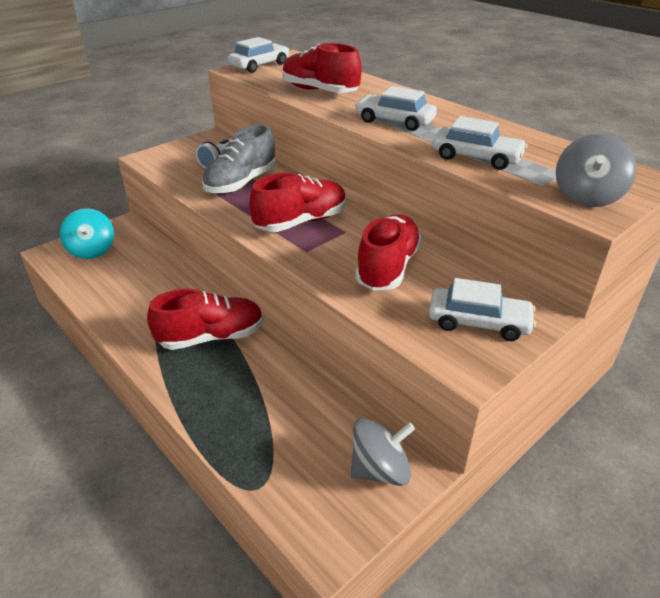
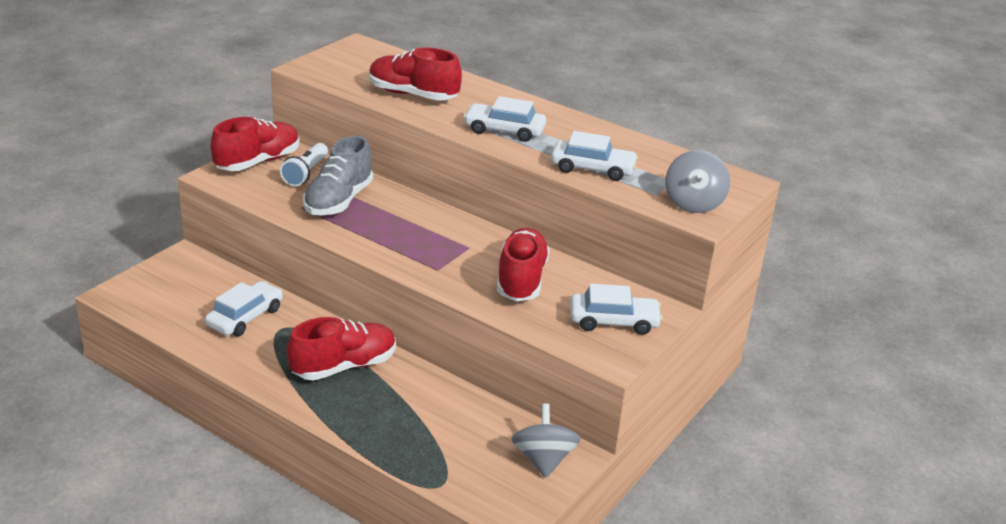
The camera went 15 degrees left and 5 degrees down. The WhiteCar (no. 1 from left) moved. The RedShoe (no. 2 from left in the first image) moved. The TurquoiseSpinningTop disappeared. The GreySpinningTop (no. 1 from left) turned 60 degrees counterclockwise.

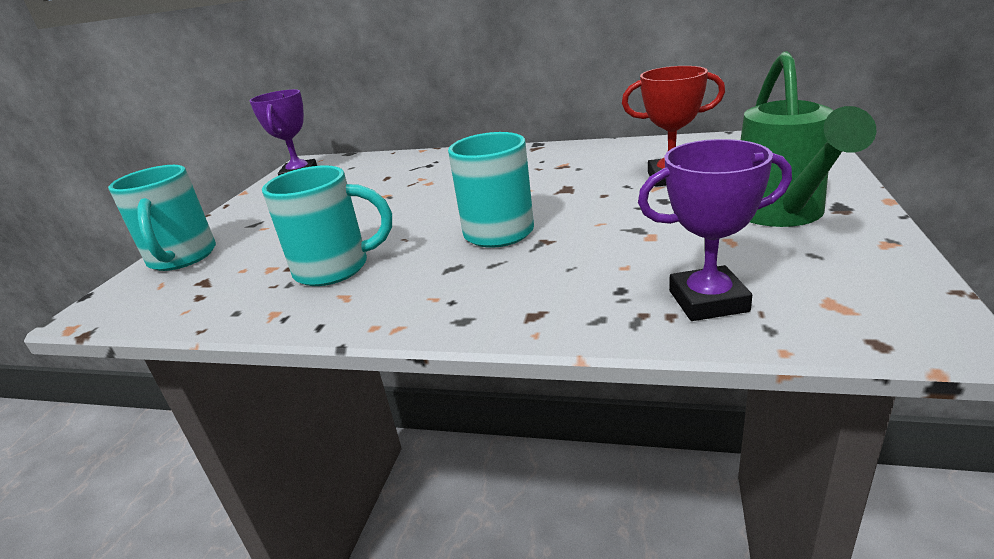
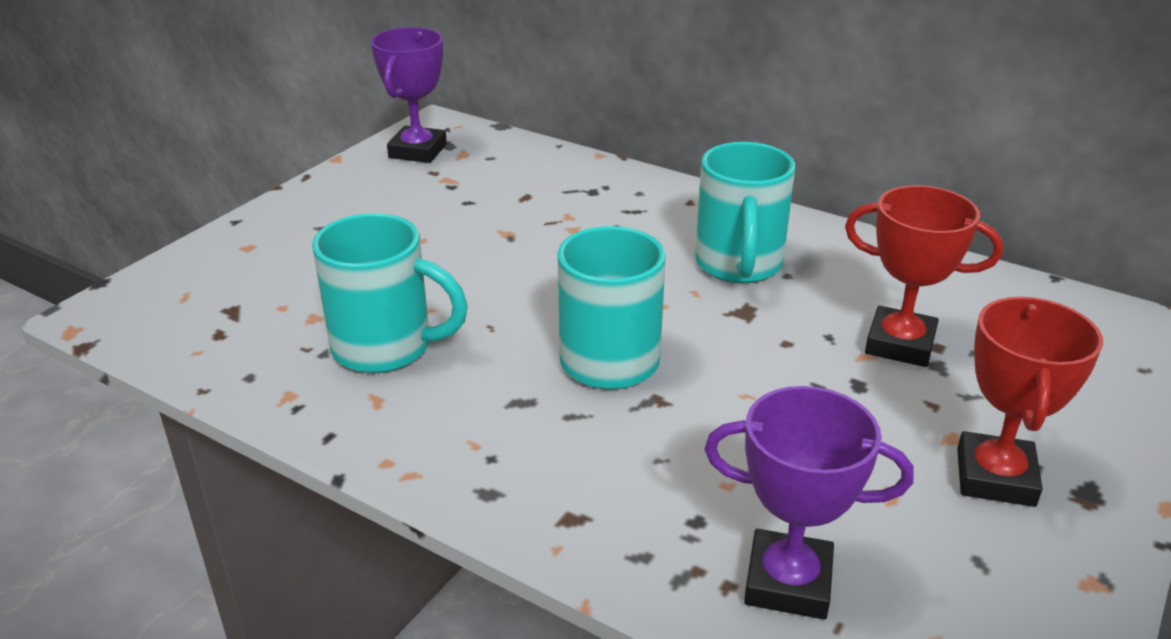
The camera went 15 degrees right and 5 degrees up. The GreenWateringCan was replaced by the RedTrophy (no. 2 from left). The TurquoiseMug (no. 1 from left in the first image) moved.

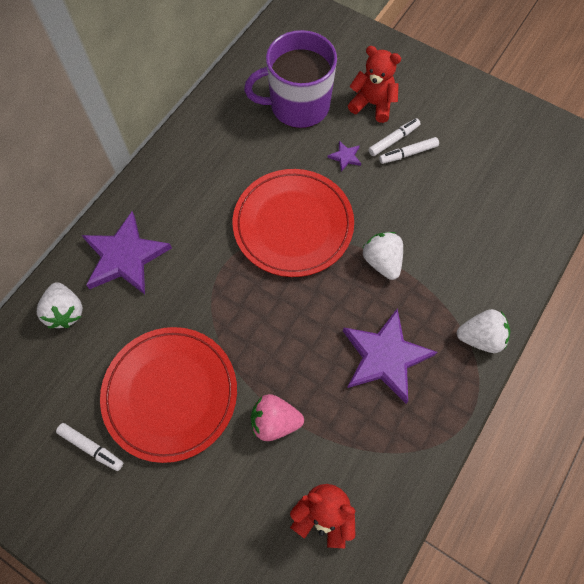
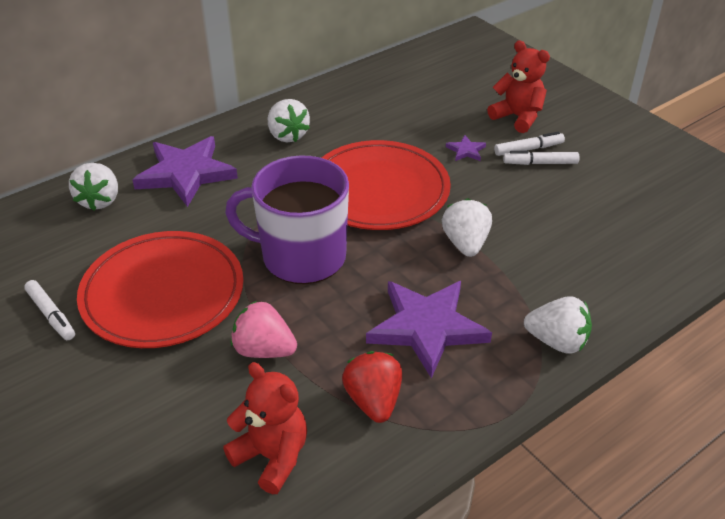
The camera went 20 degrees right and 25 degrees down. The PurpleMug moved. The WhiteStrawberry (no. 2 from left) appeared. The RedStrawberry appeared.

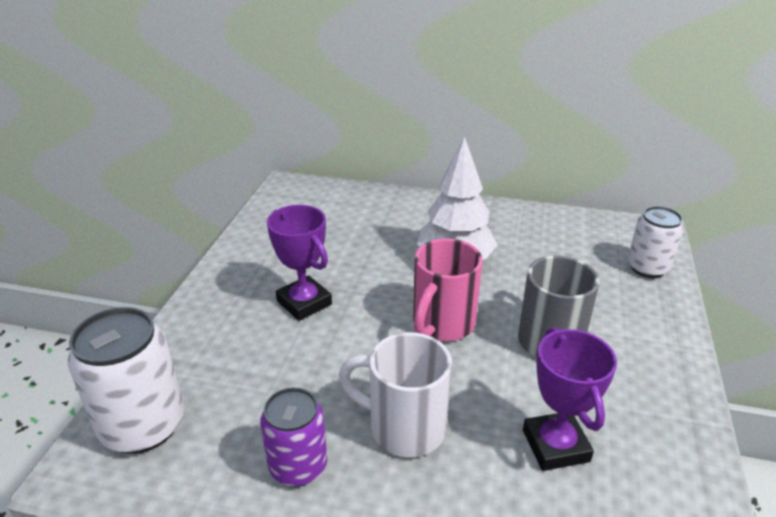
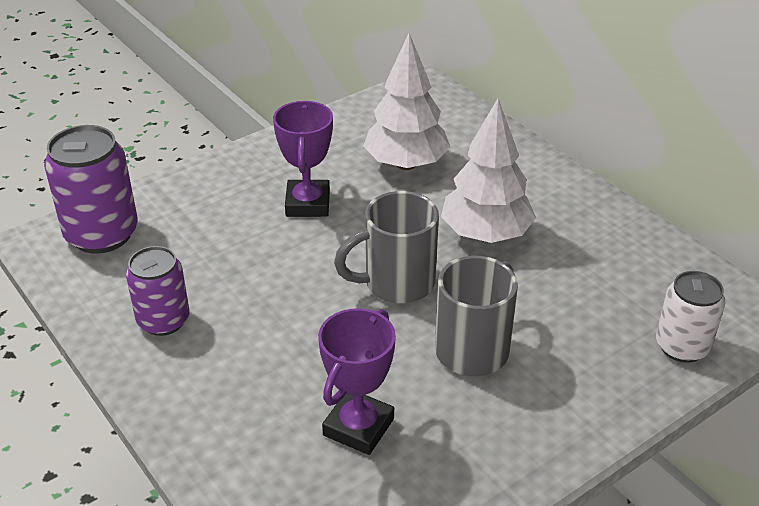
The camera went 40 degrees right and 5 degrees up. The PinkMug became the GreyMug (no. 1 from left). The WhiteCan (no. 1 from left) became the PurpleCan (no. 1 from left). The WhiteMug disappeared. The WhiteTree (no. 1 from left) appeared.

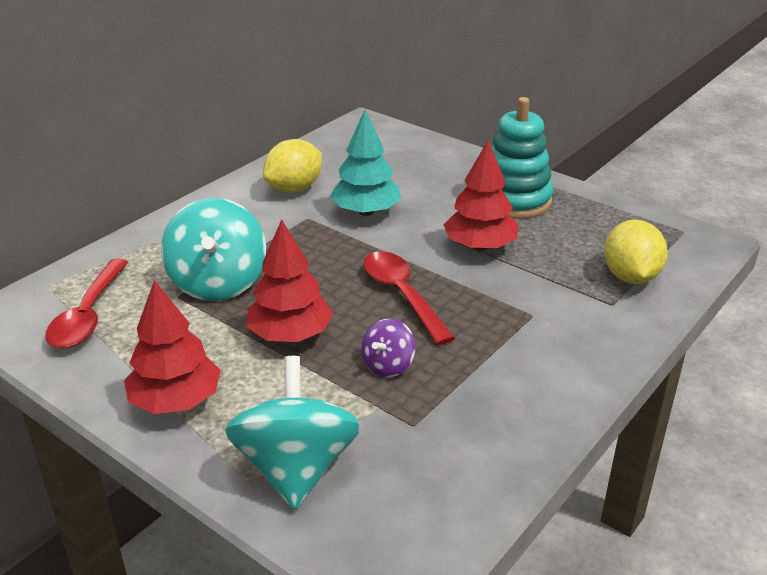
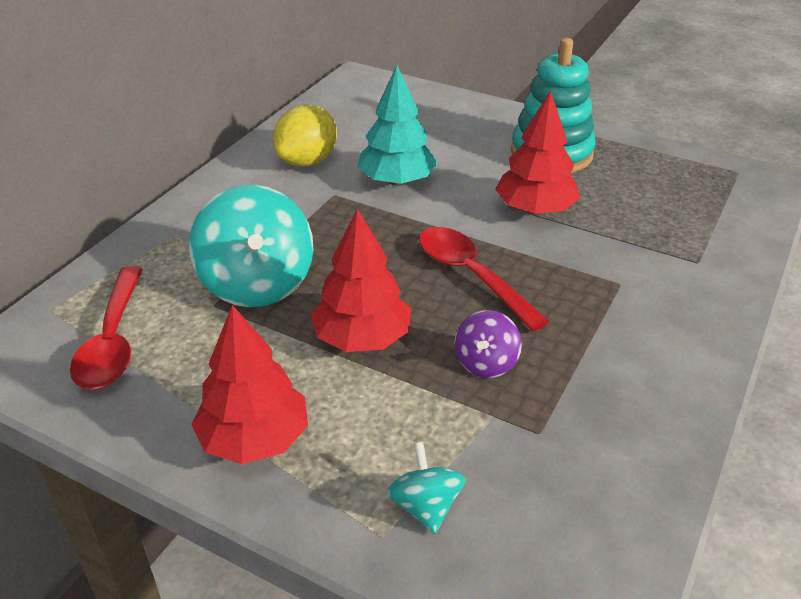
The camera went 10 degrees left and 5 degrees up. The YellowLemon (no. 2 from left) disappeared. The TurquoiseSpinningTop (no. 2 from left) changed to 0.51 times the size.

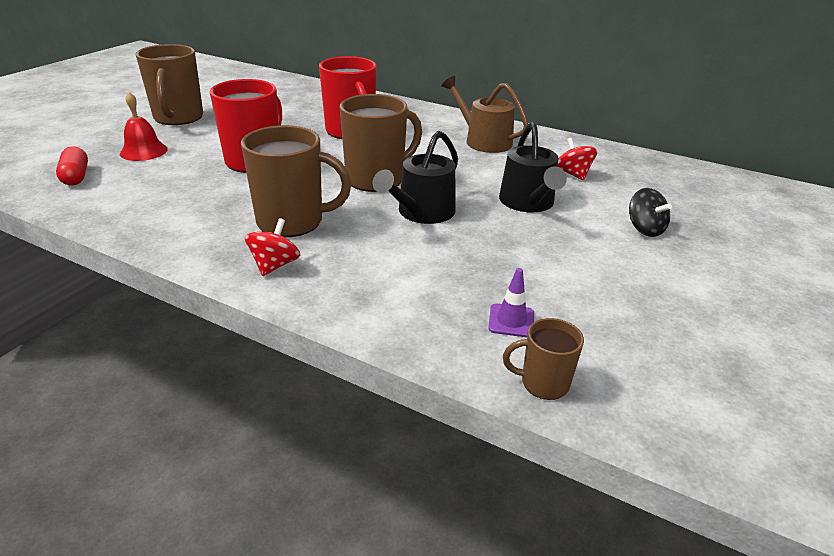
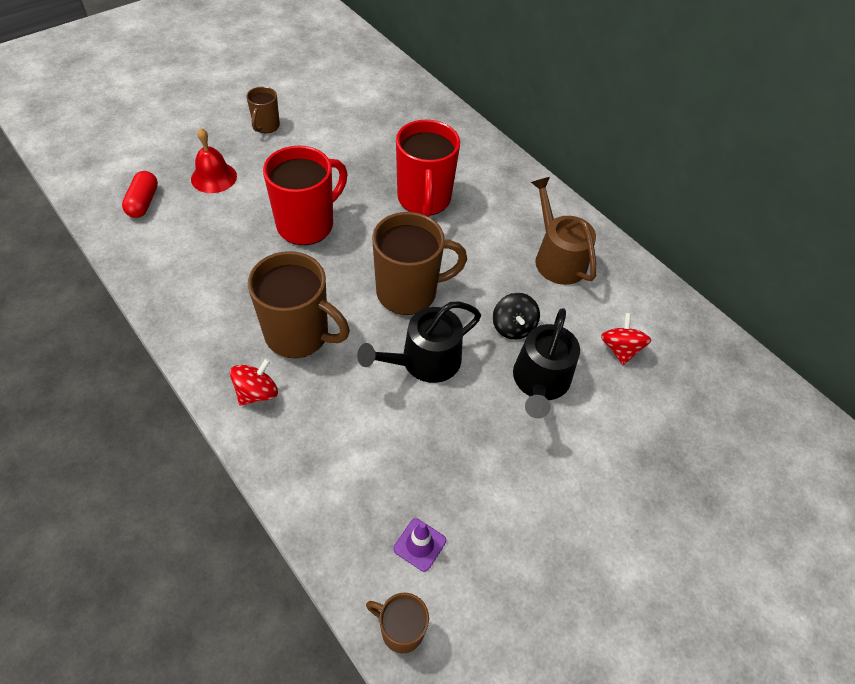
The camera went 20 degrees right and 20 degrees up. The BrownMug (no. 1 from left) changed to 0.52 times the size. The BlackSpinningTop moved.

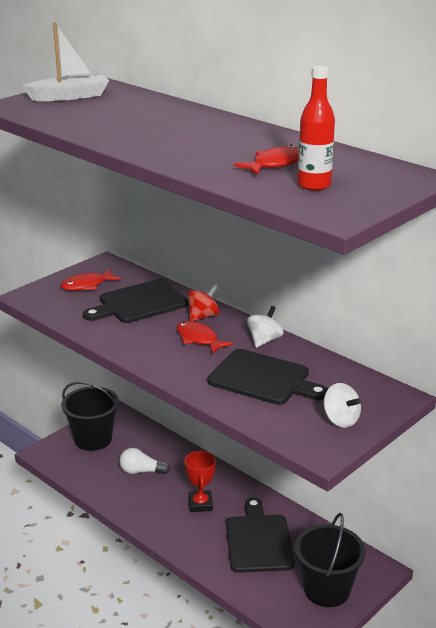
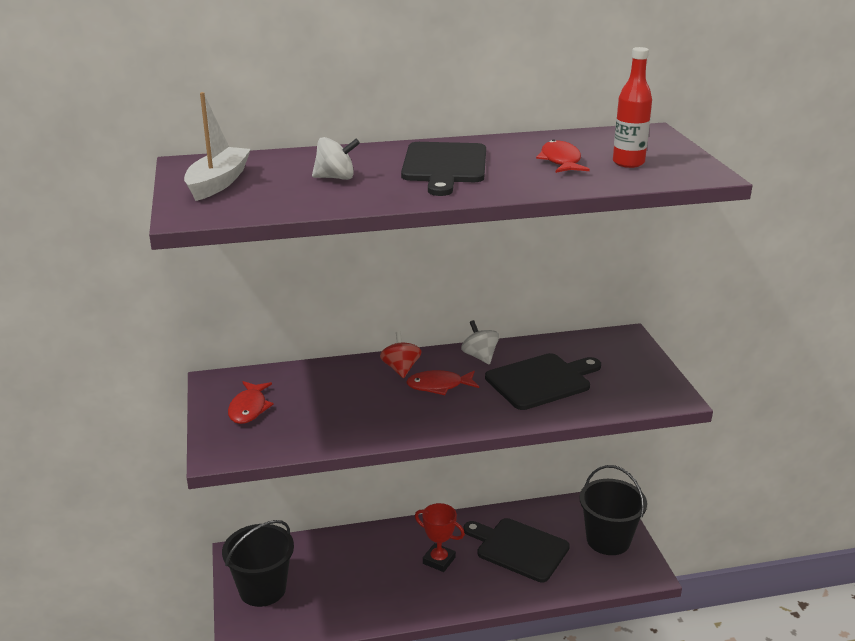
The camera went 55 degrees left and 0 degrees up. The BlackCuttingBoard (no. 1 from left) moved. The WhiteSpinningTop (no. 2 from left in the first image) moved. The WhiteLightBulb disappeared.

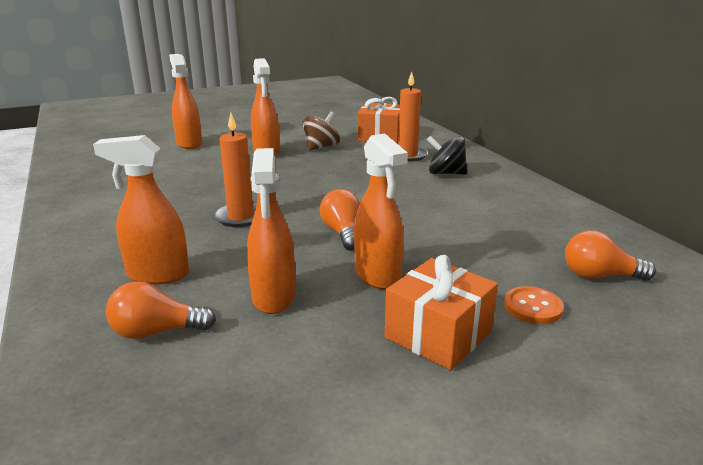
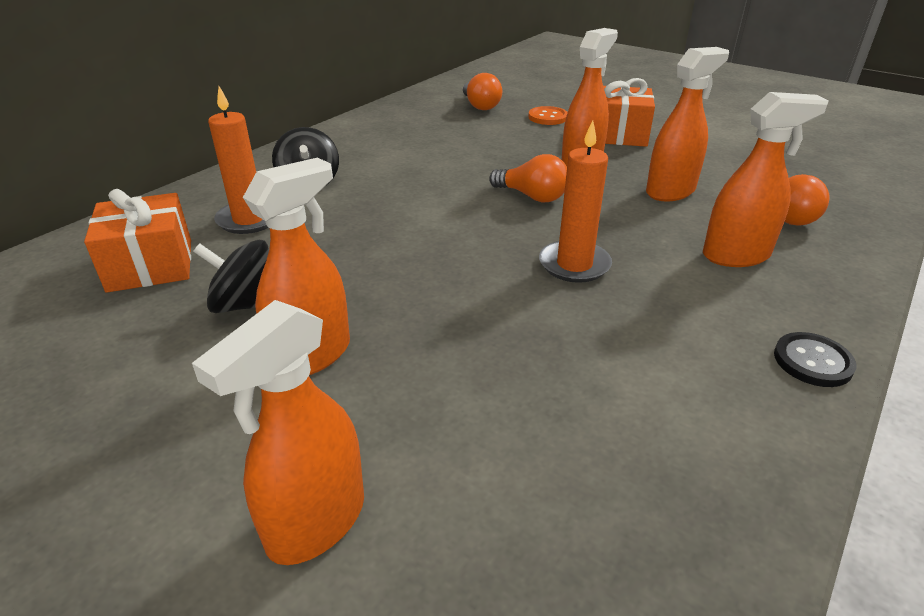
The camera went 120 degrees left and 10 degrees up. The BrownSpinningTop became the BlackSpinningTop (no. 1 from left). The OrangeSprayBottle (no. 1 from left in the first image) turned 75 degrees counterclockwise. The OrangeLightBulb (no. 2 from left) turned 105 degrees counterclockwise. The BlackButton appeared.

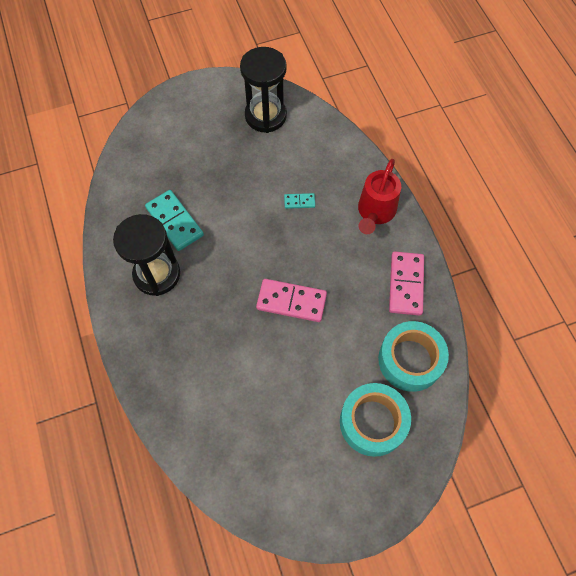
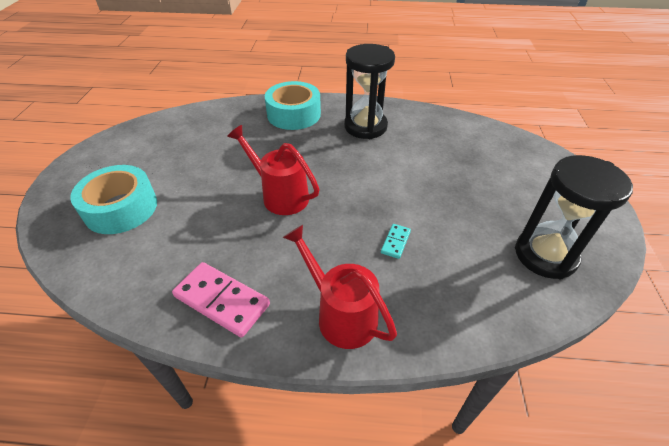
The camera went 115 degrees right and 20 degrees down. The TurquoiseDomino (no. 1 from left) disappeared. The PinkDomino (no. 1 from left) was replaced by the RedWateringCan (no. 1 from left). The TurquoiseTape (no. 2 from left) moved.

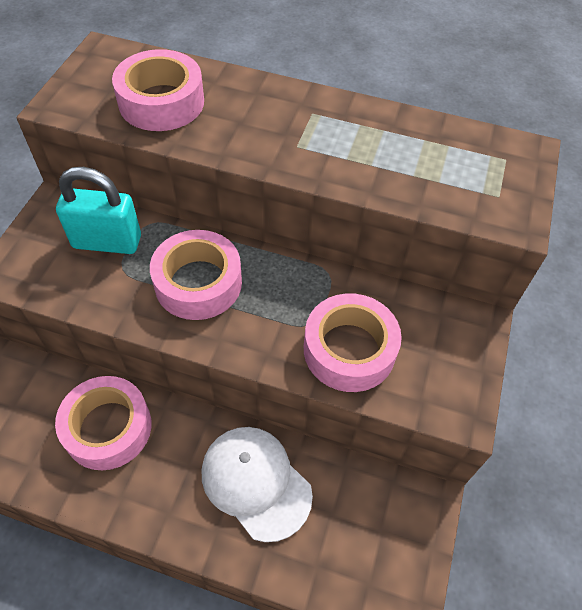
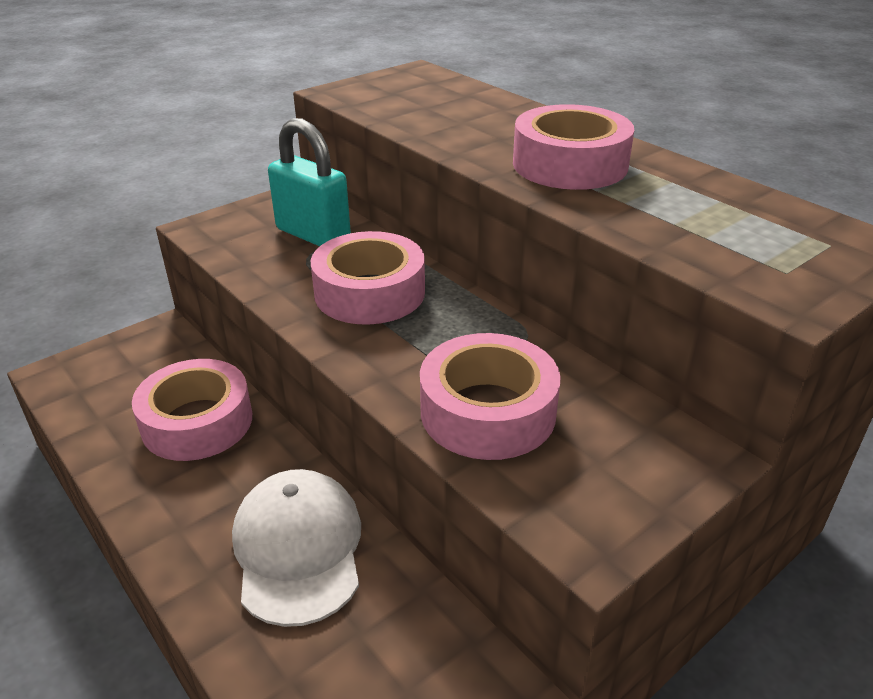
The camera went 35 degrees right and 20 degrees down. The PinkTape (no. 2 from left in the first image) moved.

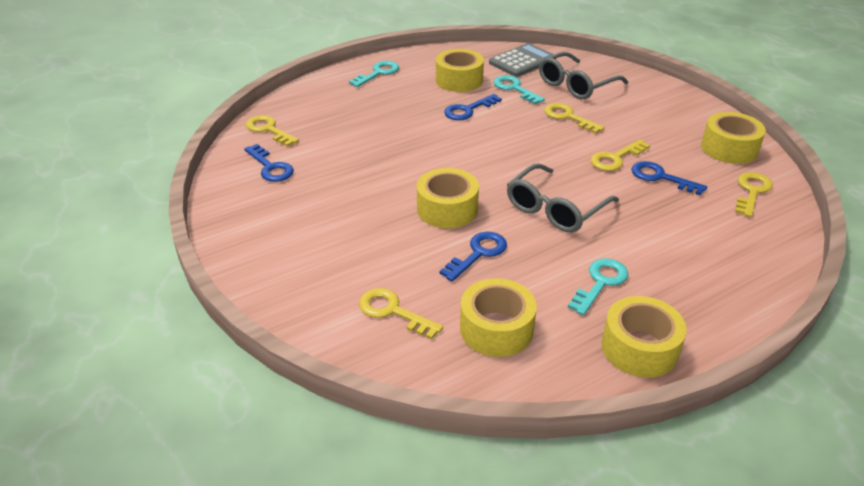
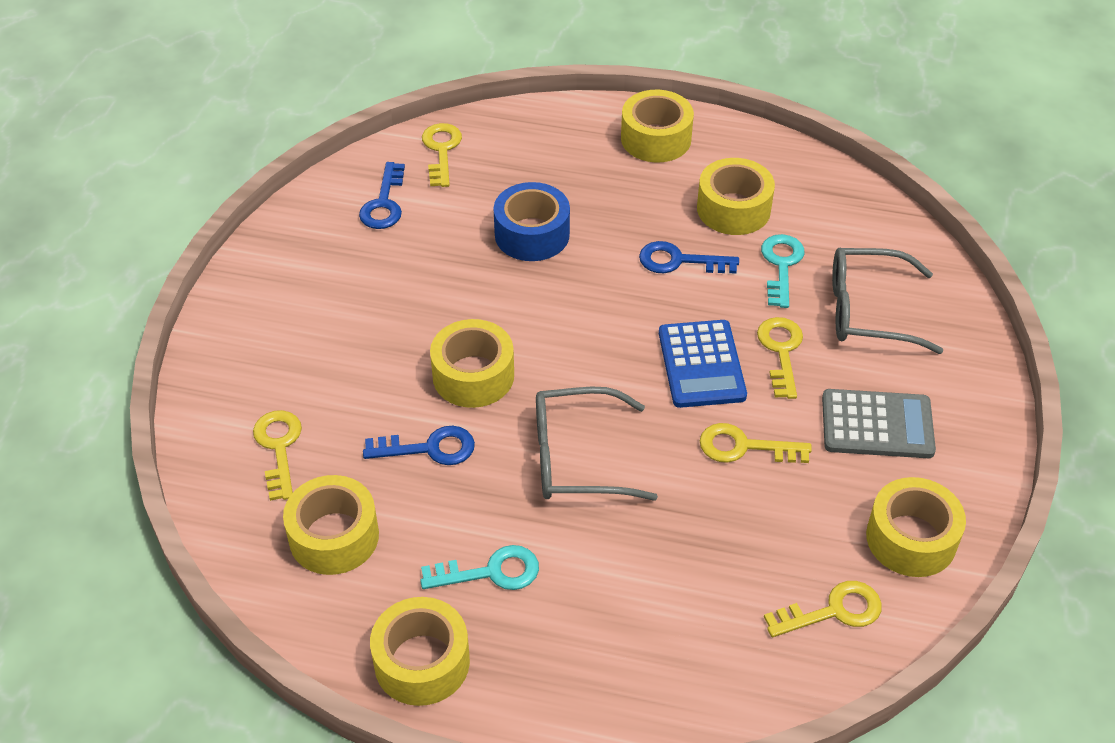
The camera went 45 degrees right and 10 degrees up. The GreyCalculator moved. The TurquoiseKey (no. 1 from left) was replaced by the YellowTape (no. 4 from left). The BlueKey (no. 4 from left) disappeared. The BlueTape appeared. The BlueCalculator appeared.

